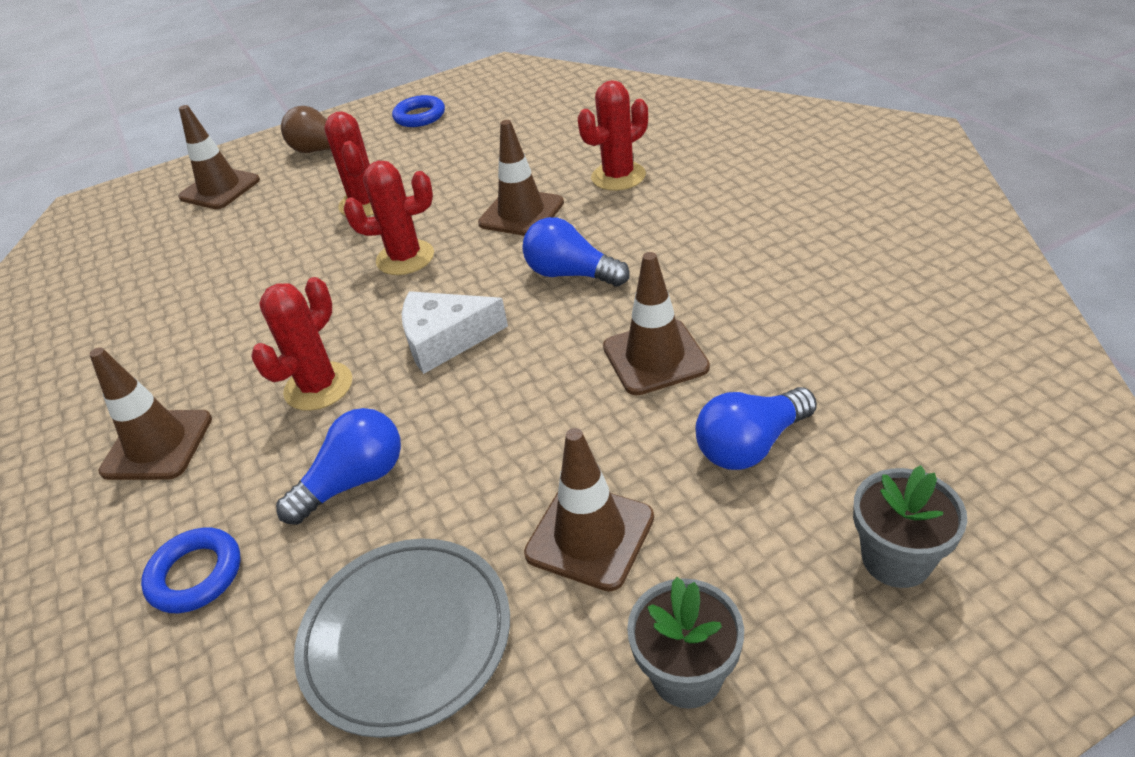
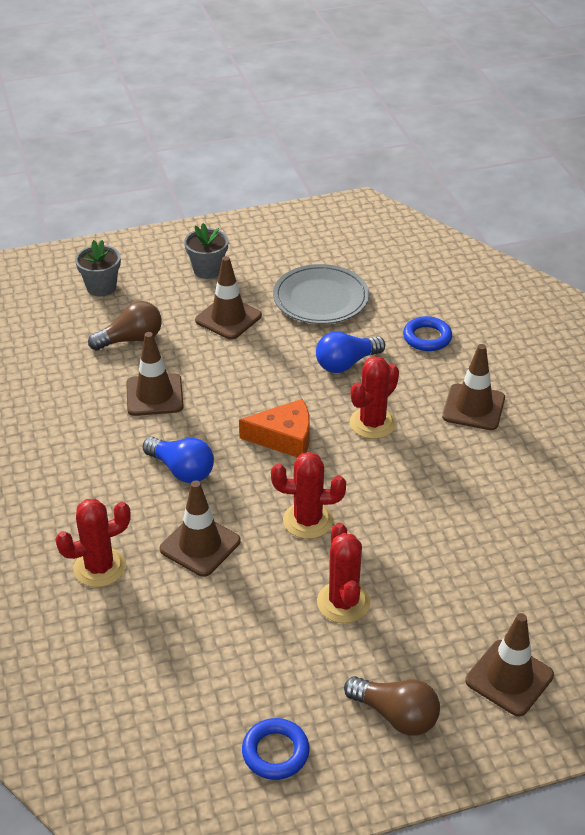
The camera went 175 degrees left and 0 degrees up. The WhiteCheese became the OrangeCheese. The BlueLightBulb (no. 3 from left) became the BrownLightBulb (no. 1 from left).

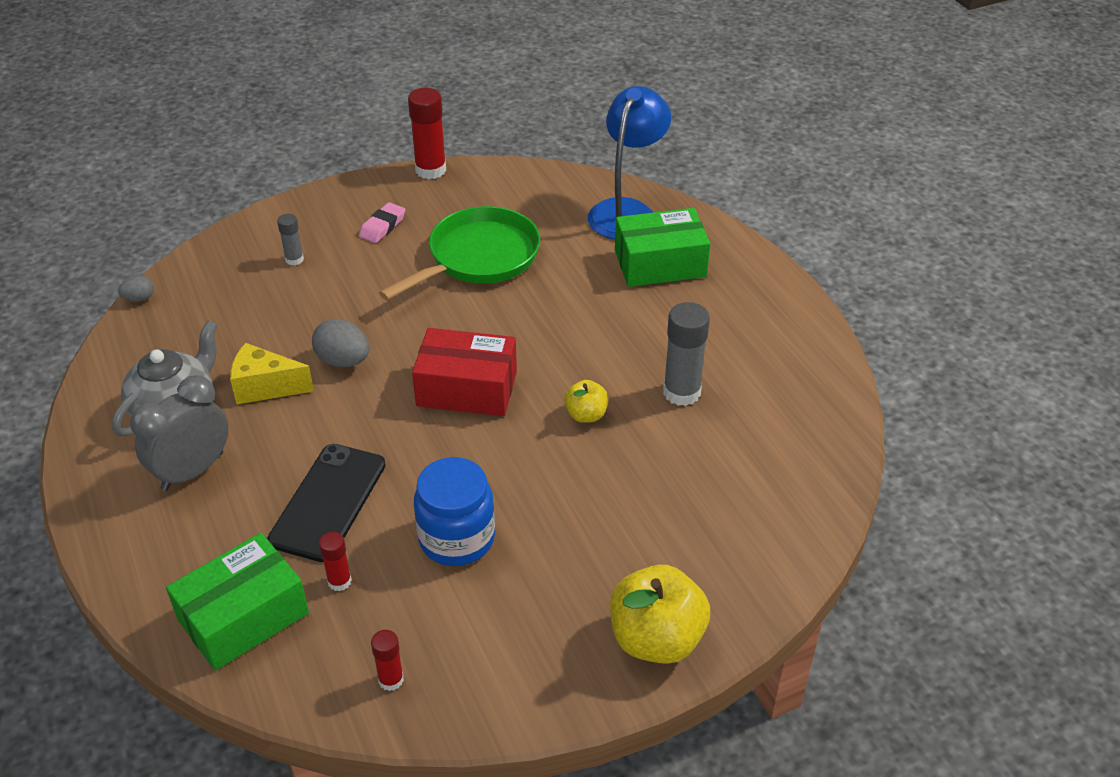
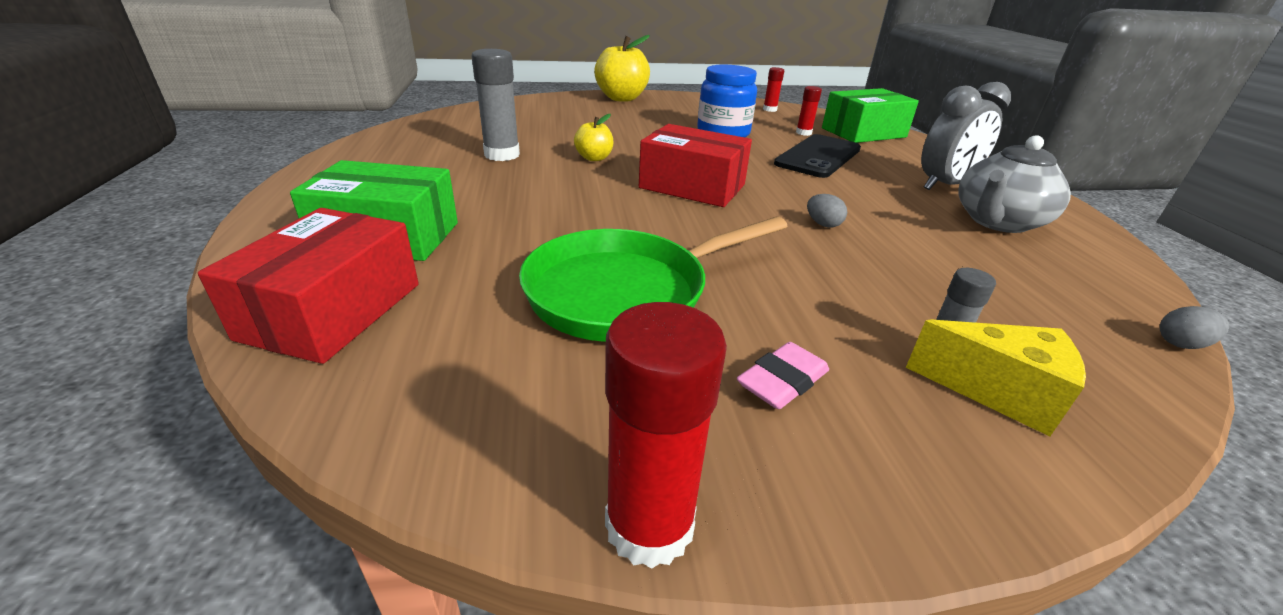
The camera went 165 degrees left and 10 degrees down. The BlueLamp was replaced by the RedBox (no. 1 from left). The GreyEgg (no. 2 from left in the first image) changed to 0.58 times the size. The YellowCheese moved.

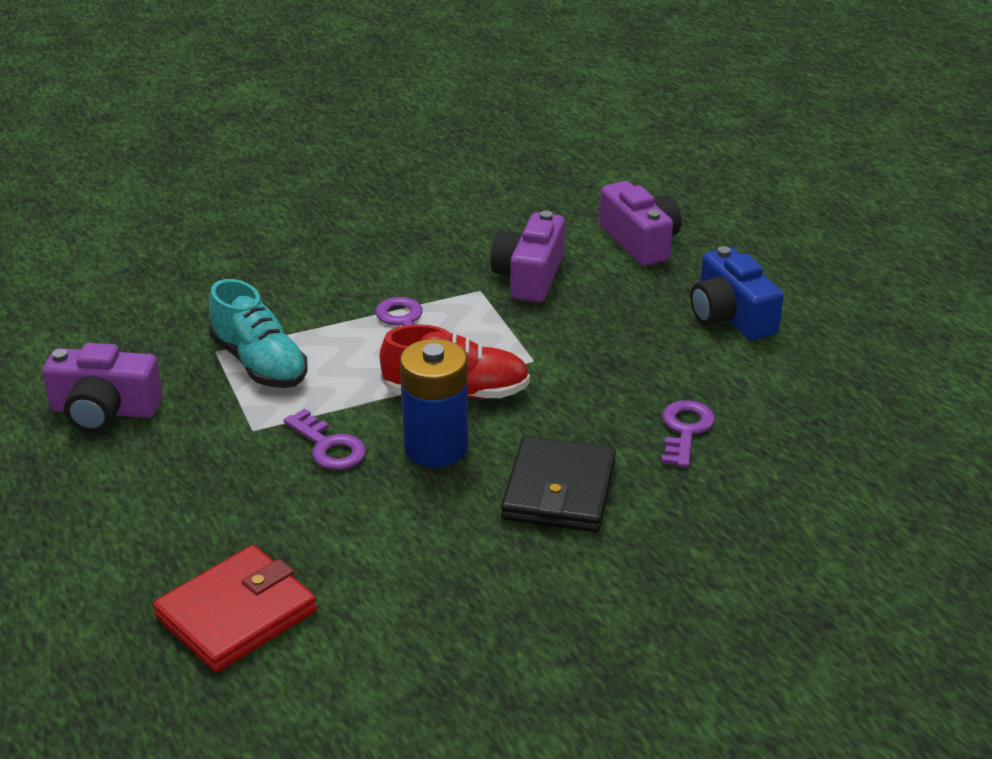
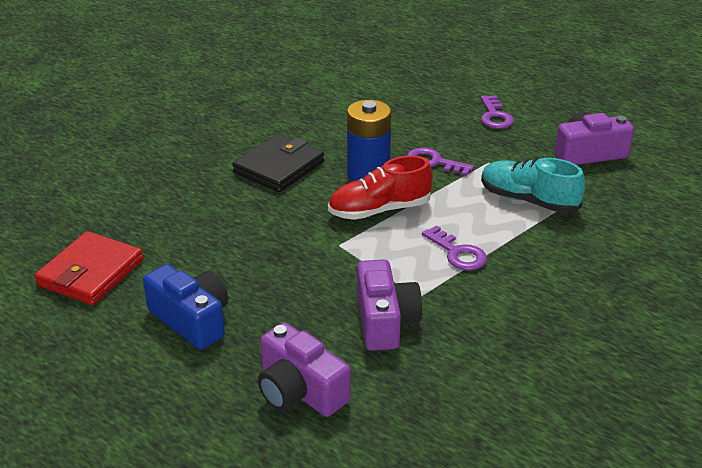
The camera went 160 degrees right and 0 degrees up. The PurpleKey (no. 3 from left) moved. The BlackWallet turned 45 degrees clockwise. The RedWallet moved.

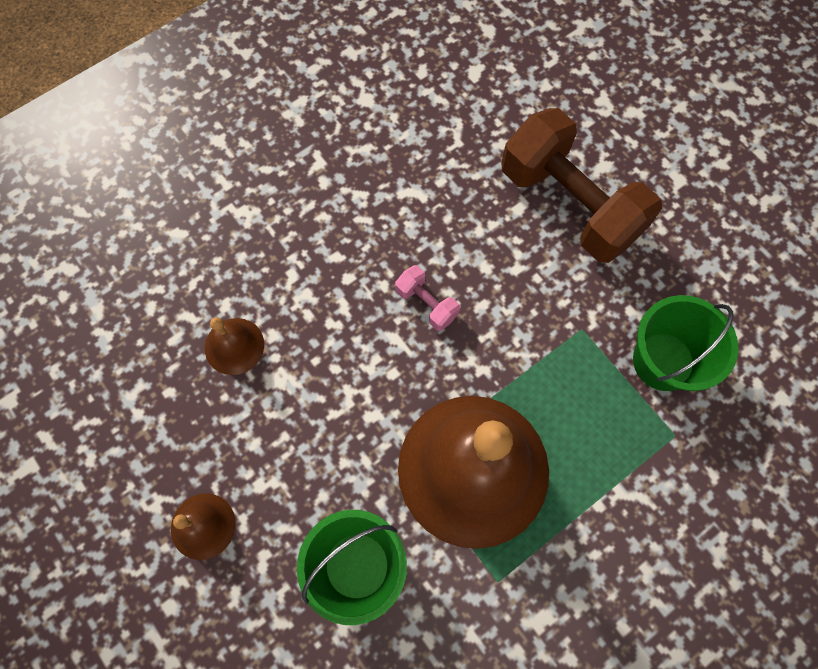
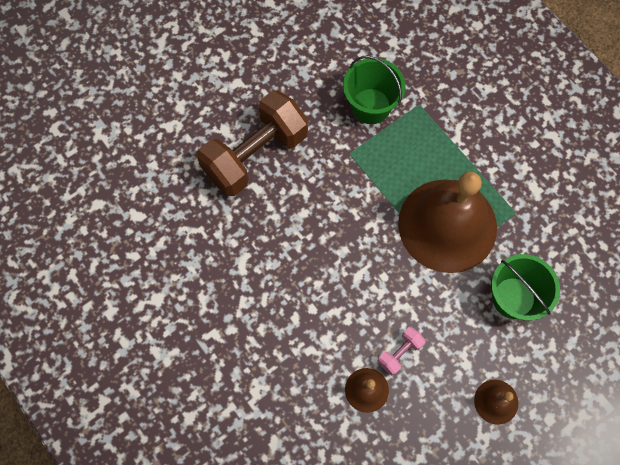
The camera went 90 degrees left and 0 degrees up. The PinkDumbbell moved.

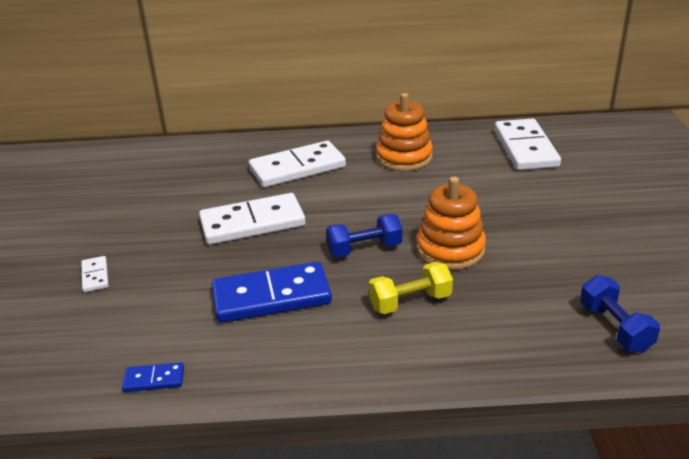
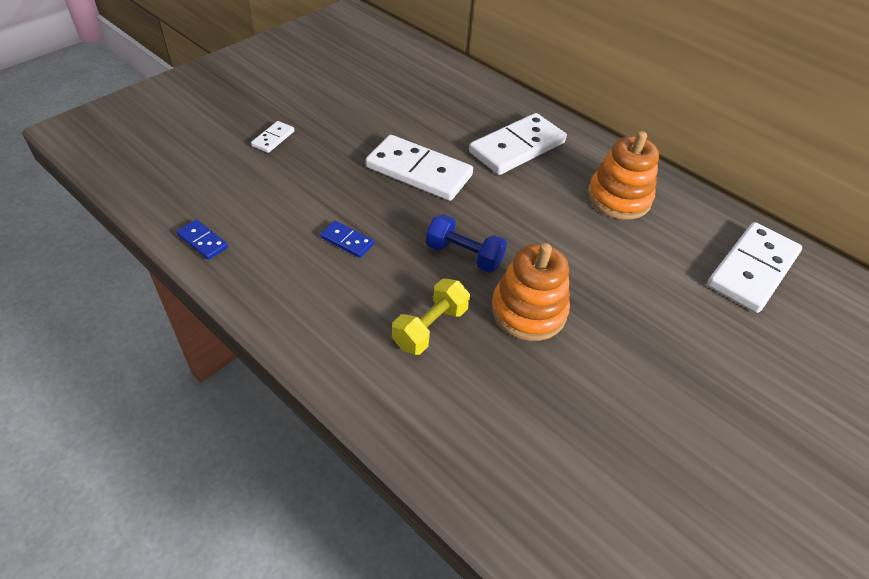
The camera went 40 degrees right and 15 degrees up. The WhiteDomino (no. 3 from left) turned 60 degrees counterclockwise. The BlueDomino (no. 2 from left) changed to 0.45 times the size. The YellowDumbbell turned 75 degrees counterclockwise. The BlueDumbbell (no. 2 from left) disappeared.

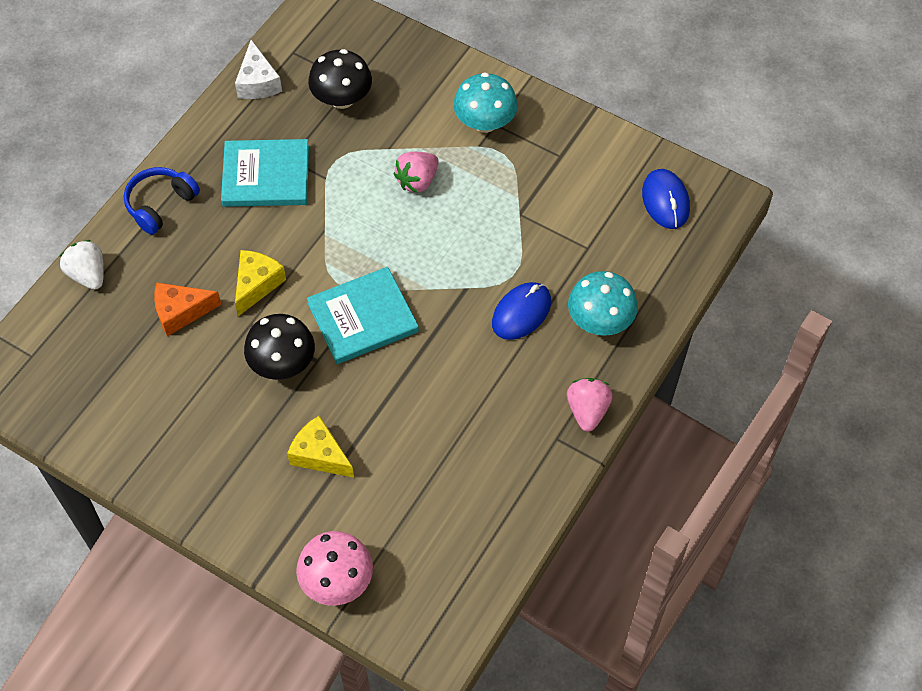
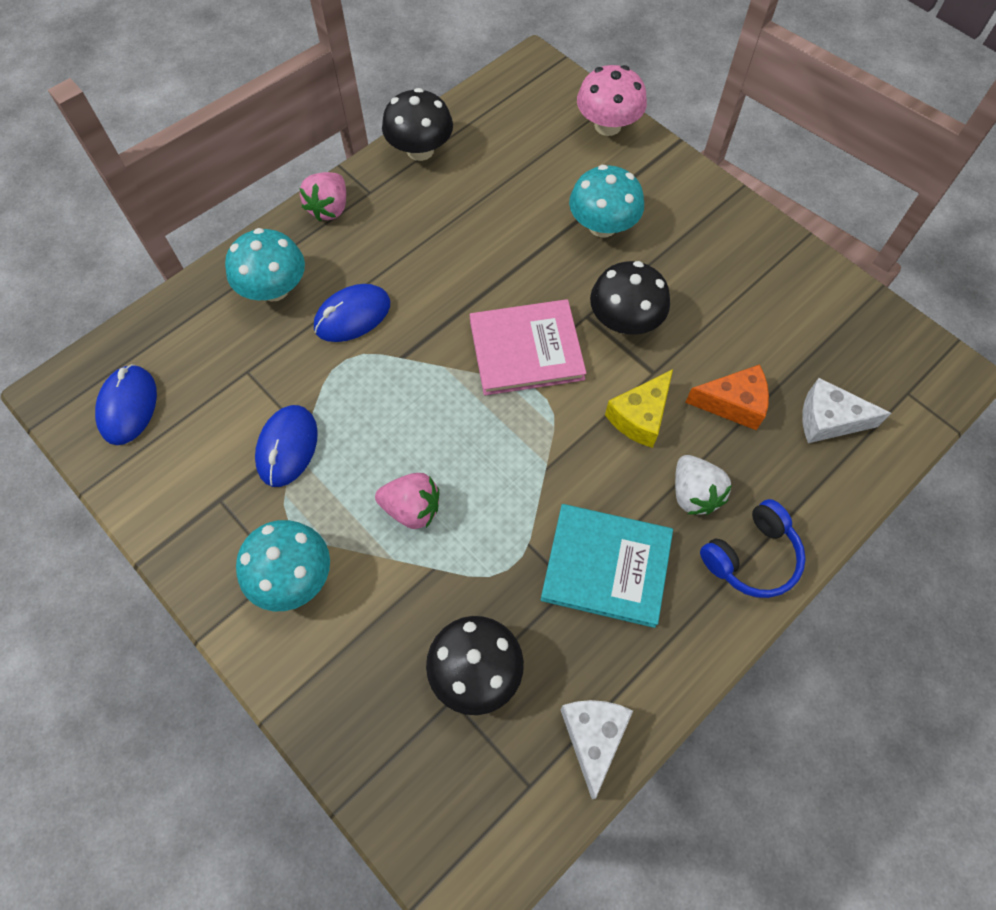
The camera went 165 degrees left and 5 degrees up. The PinkStrawberry (no. 1 from left in the first image) turned 45 degrees clockwise. The WhiteStrawberry moved. The TurquoiseBook (no. 2 from left) became the PinkBook. The YellowCheese (no. 2 from left) was replaced by the TurquoiseMushroom (no. 3 from left). The BlackMushroom (no. 1 from left) appeared. The WhiteCheese (no. 2 from left) appeared. The BlueMouse (no. 2 from left) appeared.

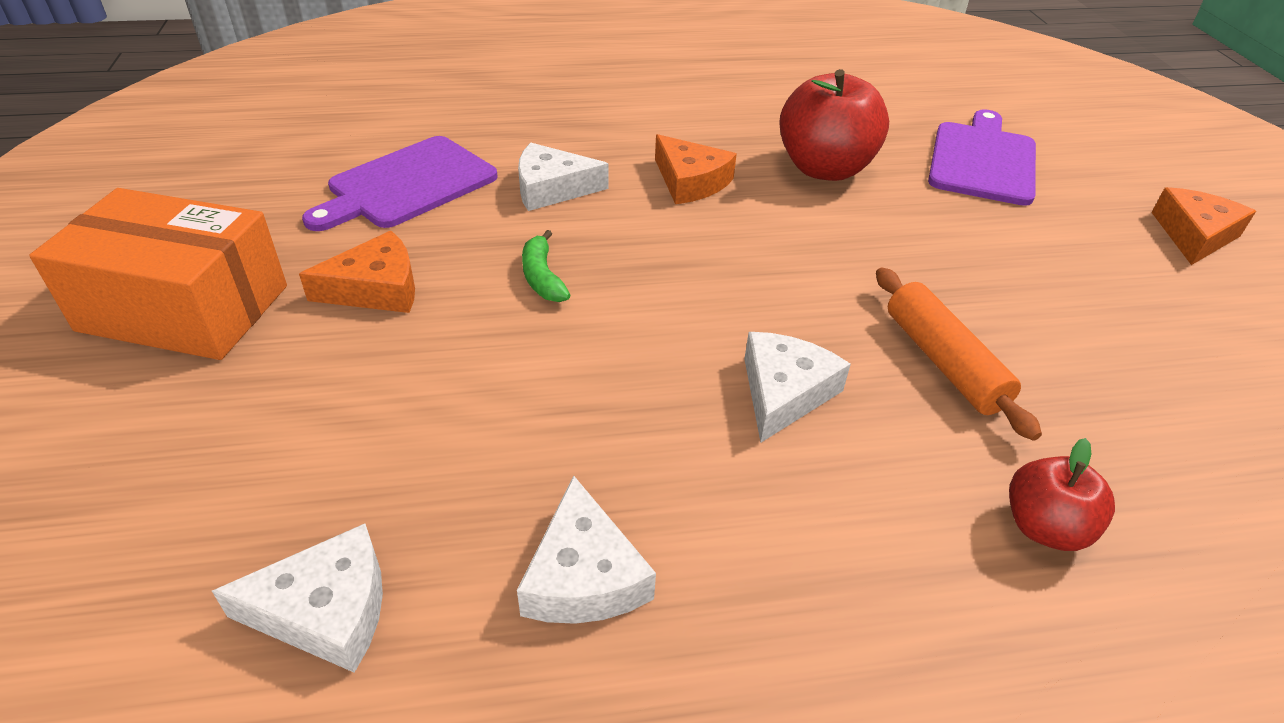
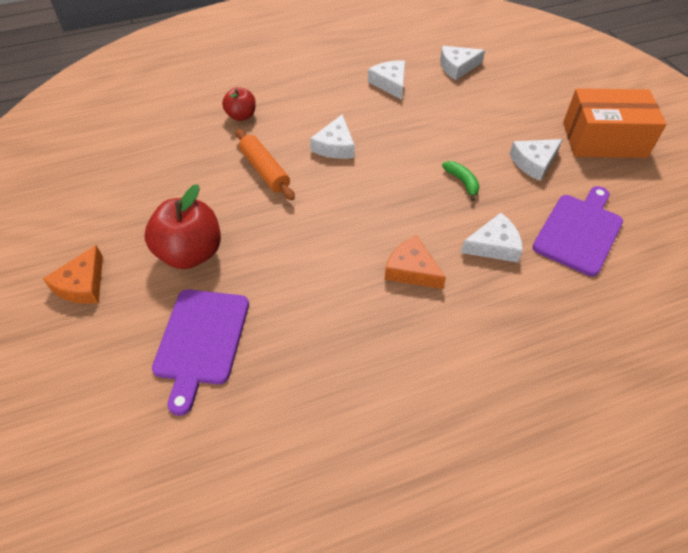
The camera went 170 degrees right and 10 degrees up. The RedApple (no. 1 from left) moved. The OrangeCheese (no. 1 from left) became the WhiteCheese (no. 5 from left).

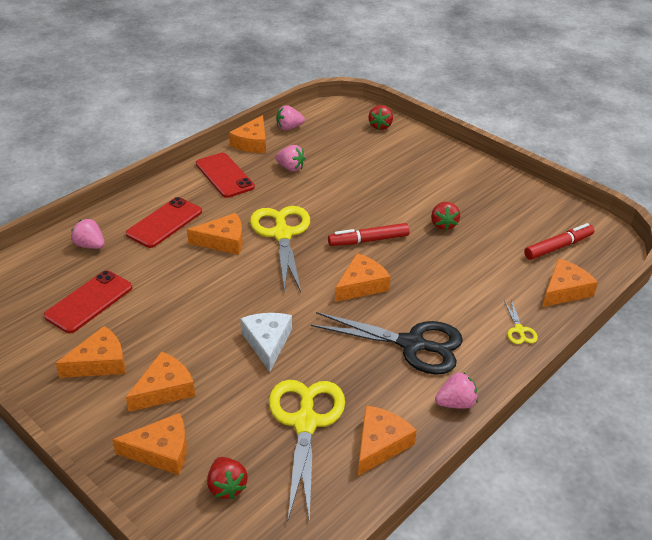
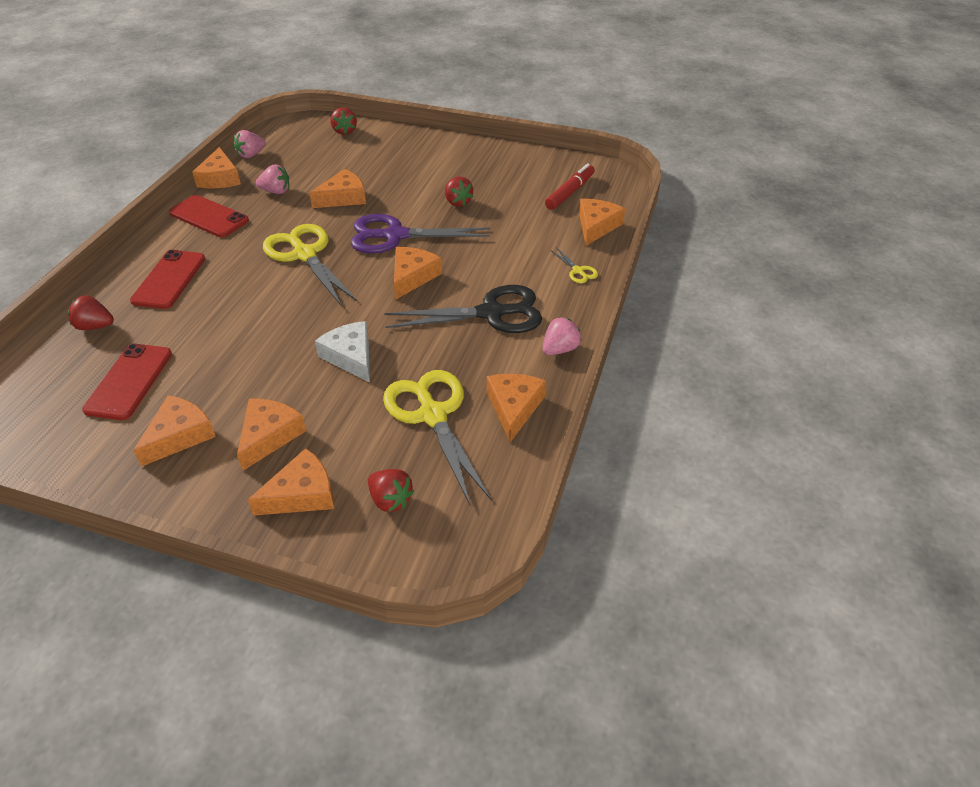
The camera went 25 degrees left and 5 degrees up. The OrangeCheese (no. 4 from left in the first image) moved. The PinkStrawberry (no. 1 from left) became the RedStrawberry (no. 1 from left). The RedMarker (no. 1 from left) was replaced by the PurpleScissors.

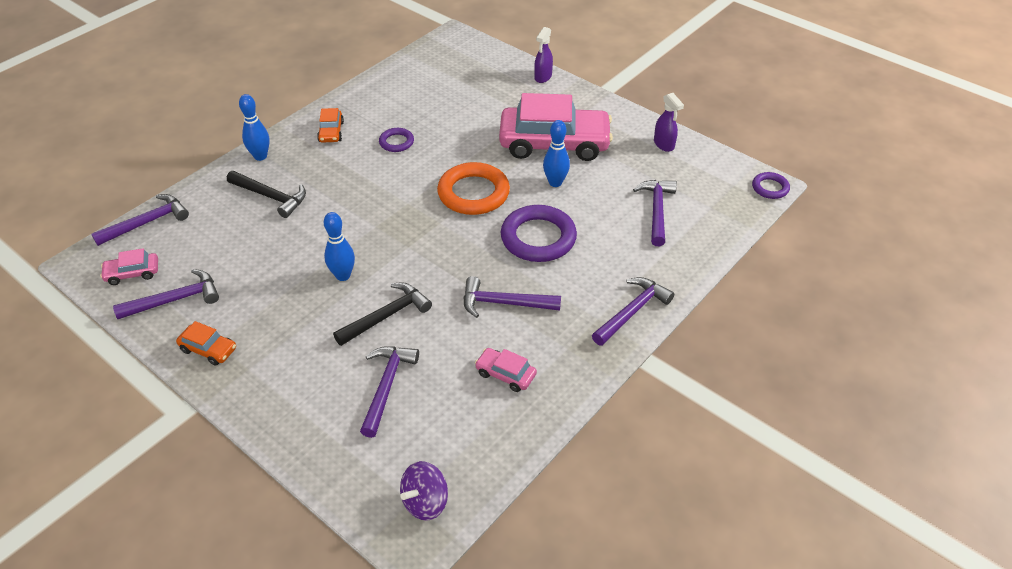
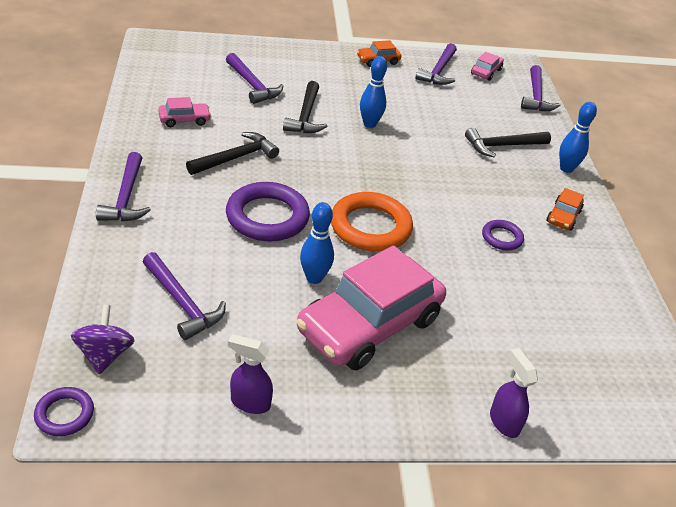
The camera went 130 degrees right and 5 degrees down. The OrangeCar (no. 2 from left) turned 105 degrees counterclockwise. The PurpleHammer (no. 4 from left) became the BlackHammer (no. 1 from left). The PurpleSpinningTop moved.

